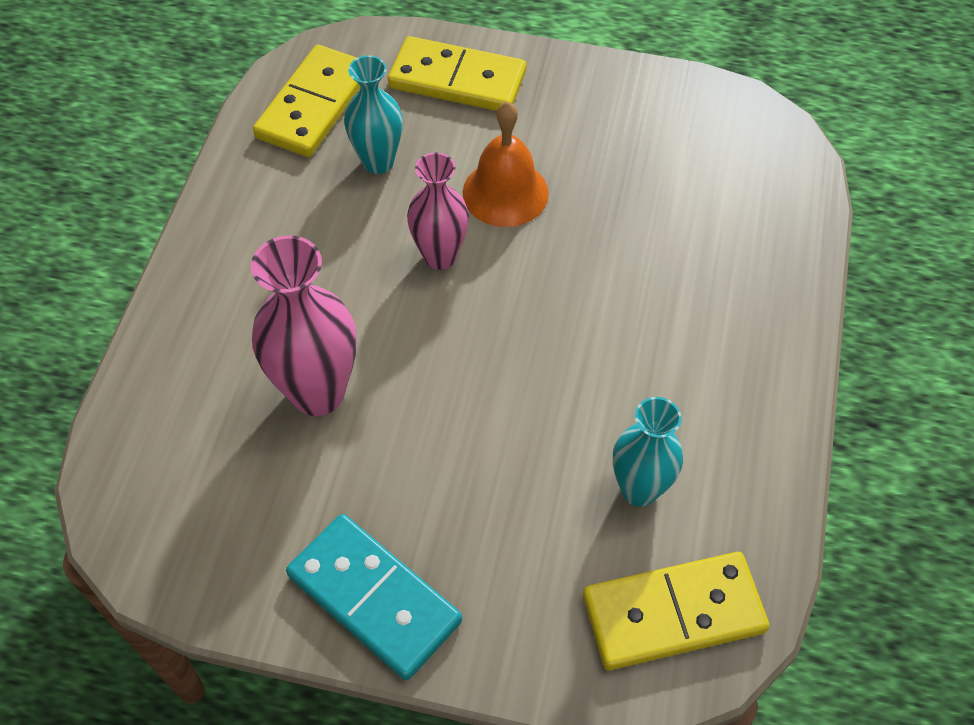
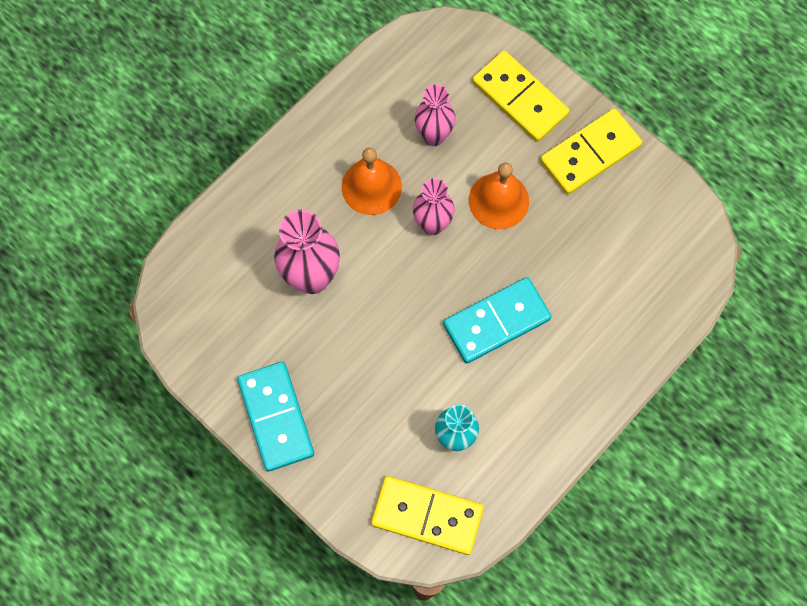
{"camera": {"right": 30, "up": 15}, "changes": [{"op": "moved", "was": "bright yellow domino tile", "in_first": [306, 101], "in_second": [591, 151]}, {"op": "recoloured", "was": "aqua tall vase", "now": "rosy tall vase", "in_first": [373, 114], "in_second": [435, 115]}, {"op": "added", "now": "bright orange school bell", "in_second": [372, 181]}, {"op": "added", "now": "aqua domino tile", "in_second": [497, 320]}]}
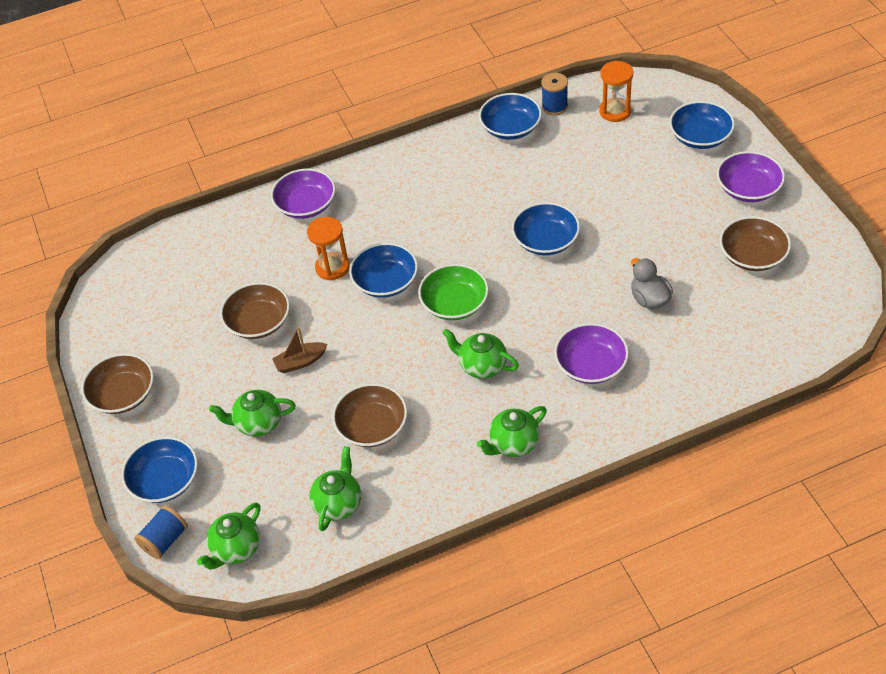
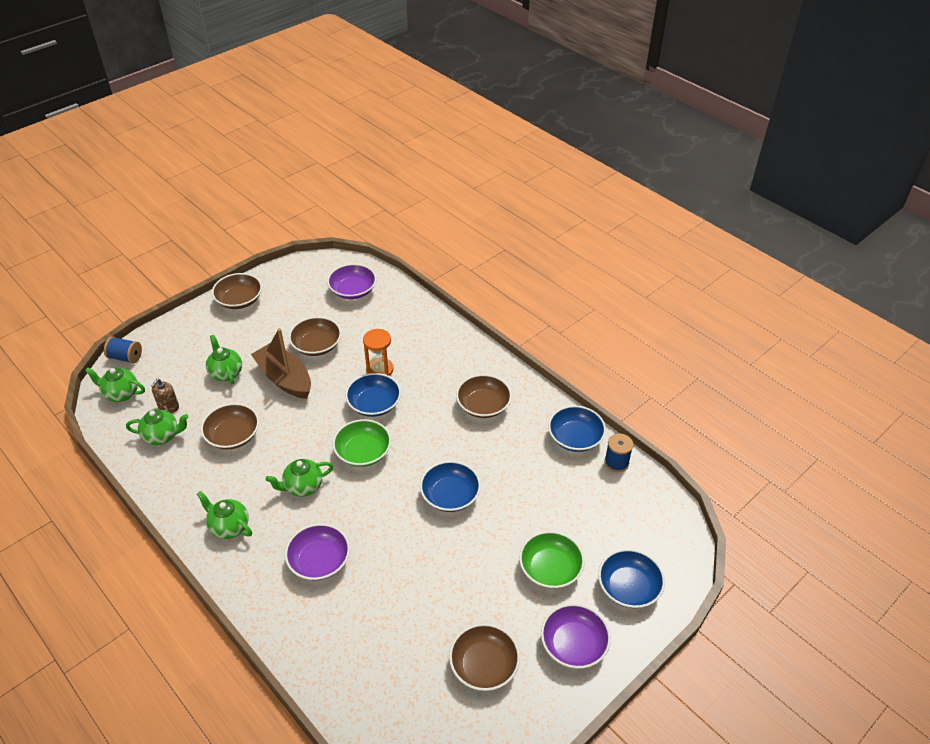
{"camera": {"right": 65, "up": -5}, "changes": [{"op": "removed", "was": "bright orange sandglass", "in_first": [616, 91]}, {"op": "moved", "was": "royal purple bowl", "in_first": [303, 193], "in_second": [351, 281]}, {"op": "removed", "was": "gray duck", "in_first": [652, 283]}, {"op": "resized", "was": "brown toy boat", "in_first": [299, 350], "in_second": [281, 363], "ratio": 1.93}, {"op": "turned", "was": "green china teapot", "in_first": [480, 354], "in_second": [299, 478], "clockwise": -120}, {"op": "removed", "was": "blue bowl", "in_first": [159, 469]}, {"op": "added", "now": "brown bowl", "in_second": [484, 396]}, {"op": "added", "now": "brown soap dispenser", "in_second": [165, 396]}, {"op": "added", "now": "green bowl", "in_second": [552, 560]}]}
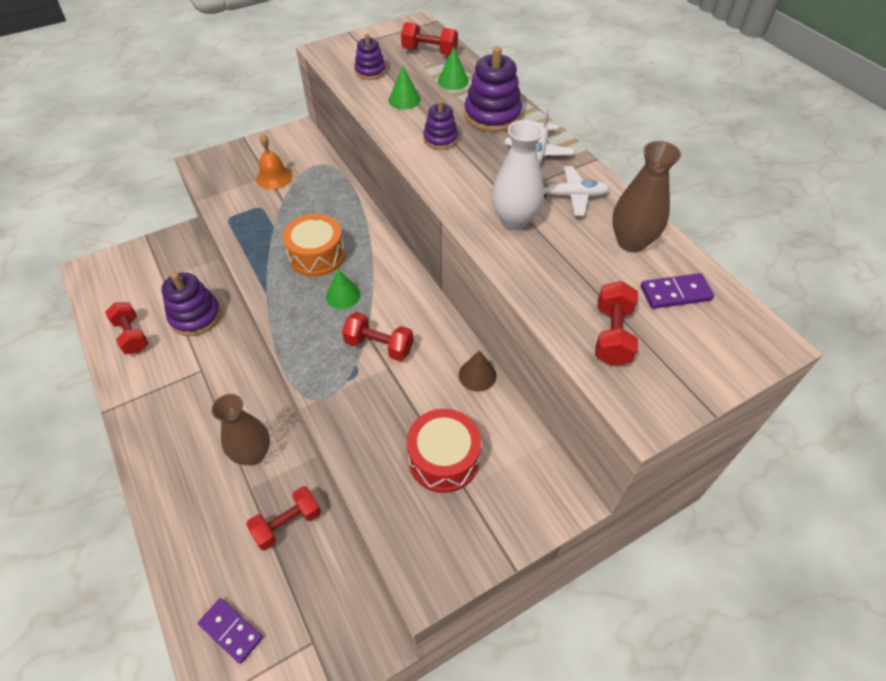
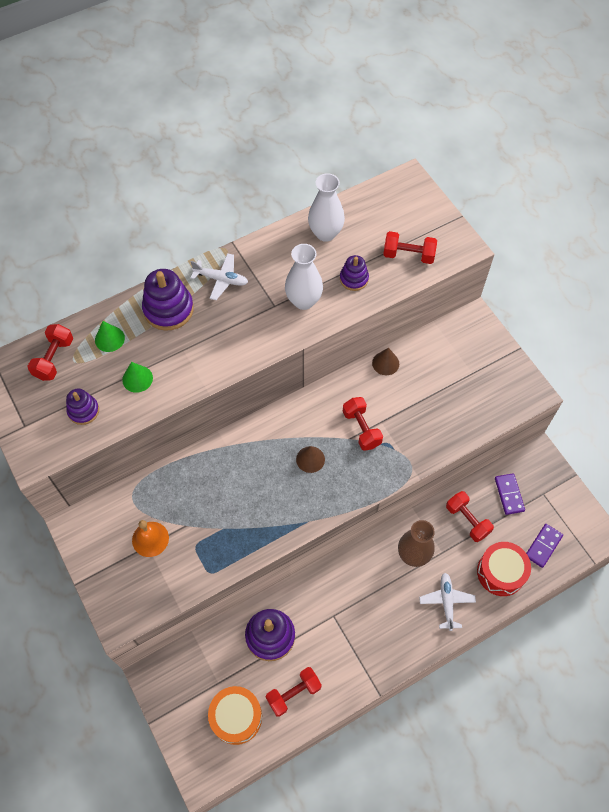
{"camera": {"right": -90, "up": 10}, "changes": [{"op": "moved", "was": "royal purple stacking toy", "in_first": [440, 125], "in_second": [354, 273]}, {"op": "recoloured", "was": "brown tall vase", "now": "pure white tall vase", "in_first": [646, 196], "in_second": [326, 207]}, {"op": "moved", "was": "pure white toy plane", "in_first": [576, 191], "in_second": [447, 602]}, {"op": "moved", "was": "bright orange drum", "in_first": [314, 245], "in_second": [235, 715]}, {"op": "recoloured", "was": "green cone", "now": "brown cone", "in_first": [343, 289], "in_second": [310, 459]}, {"op": "moved", "was": "royal purple domino tile", "in_first": [677, 291], "in_second": [510, 494]}, {"op": "turned", "was": "crimson hand weight", "in_first": [377, 336], "in_second": [363, 424], "clockwise": -45}, {"op": "moved", "was": "crimson drum", "in_first": [444, 451], "in_second": [504, 569]}]}
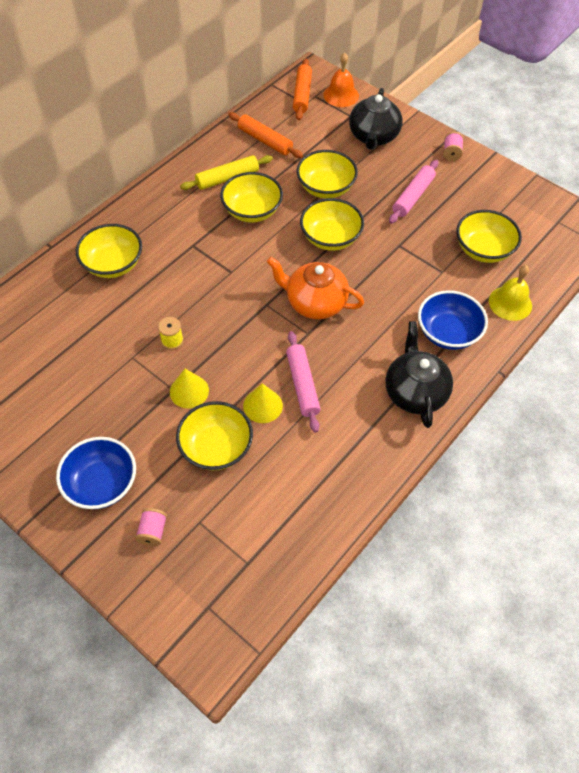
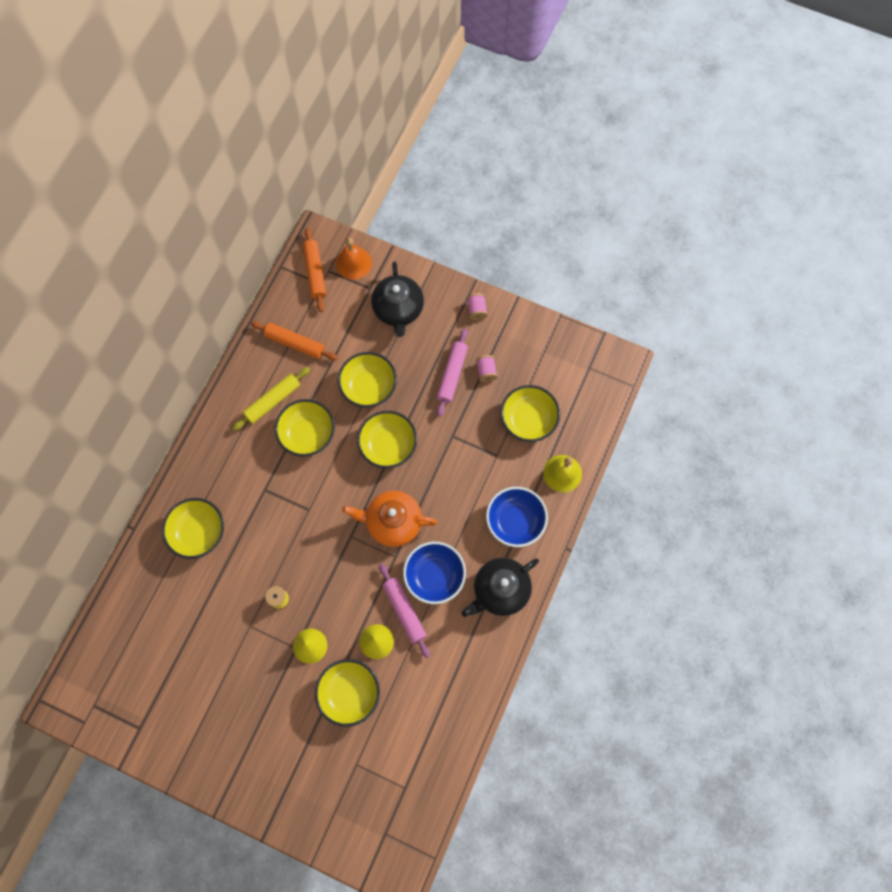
{"camera": {"right": -15, "up": 15}, "changes": [{"op": "turned", "was": "jet-black china teapot", "in_first": [419, 374], "in_second": [500, 587], "clockwise": -105}, {"op": "moved", "was": "blue bowl", "in_first": [96, 473], "in_second": [434, 573]}, {"op": "moved", "was": "rosy reel of thread", "in_first": [151, 527], "in_second": [487, 368]}]}
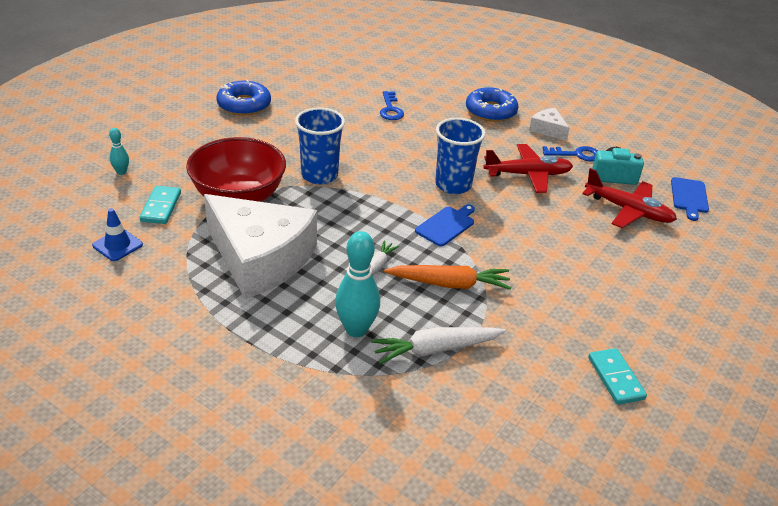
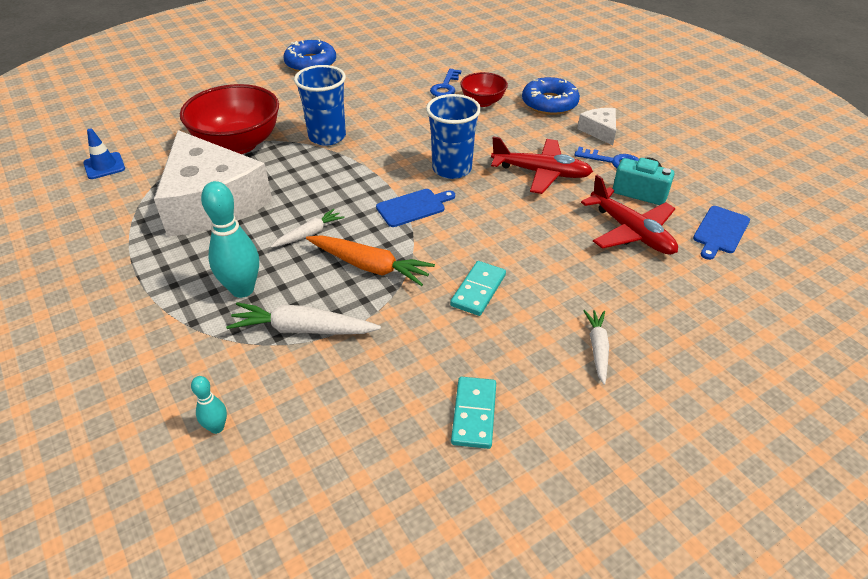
{"camera": {"right": 25, "up": 5}, "changes": [{"op": "moved", "was": "aqua tenpin", "in_first": [119, 151], "in_second": [209, 405]}, {"op": "moved", "was": "aqua domino tile", "in_first": [160, 205], "in_second": [478, 288]}, {"op": "added", "now": "crimson bowl", "in_second": [484, 89]}, {"op": "added", "now": "pure white carrot", "in_second": [596, 347]}]}
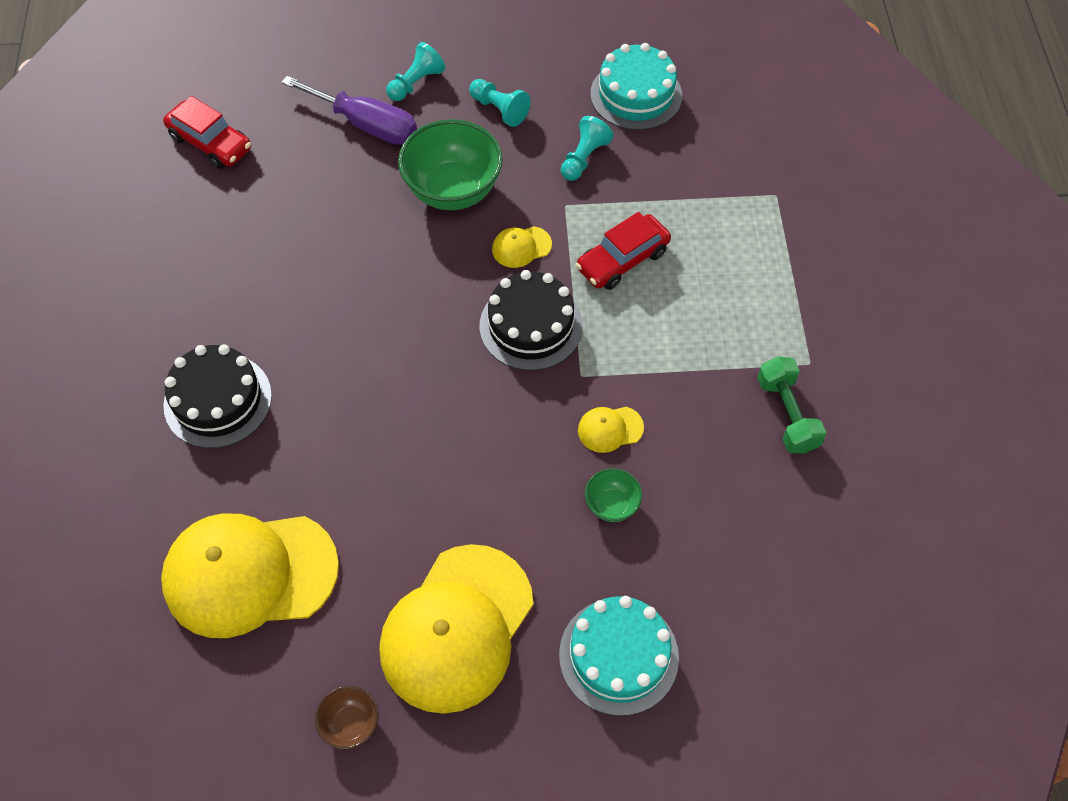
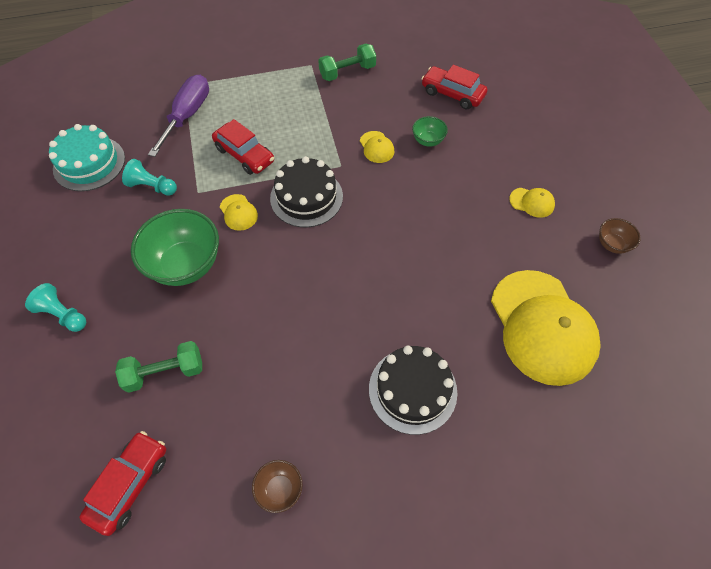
{"camera": {"right": -100, "up": 0}, "changes": [{"op": "moved", "was": "royal purple screwdriver", "in_first": [349, 110], "in_second": [178, 116]}, {"op": "removed", "was": "aqua chess pawn", "in_first": [499, 103]}, {"op": "resized", "was": "bright yellow peaked cap", "in_first": [456, 629], "in_second": [532, 203], "ratio": 0.41}, {"op": "removed", "was": "aqua layer cake", "in_first": [619, 656]}, {"op": "added", "now": "crimson car", "in_second": [454, 87]}, {"op": "added", "now": "green hand weight", "in_second": [158, 367]}, {"op": "added", "now": "brown bowl", "in_second": [277, 486]}]}
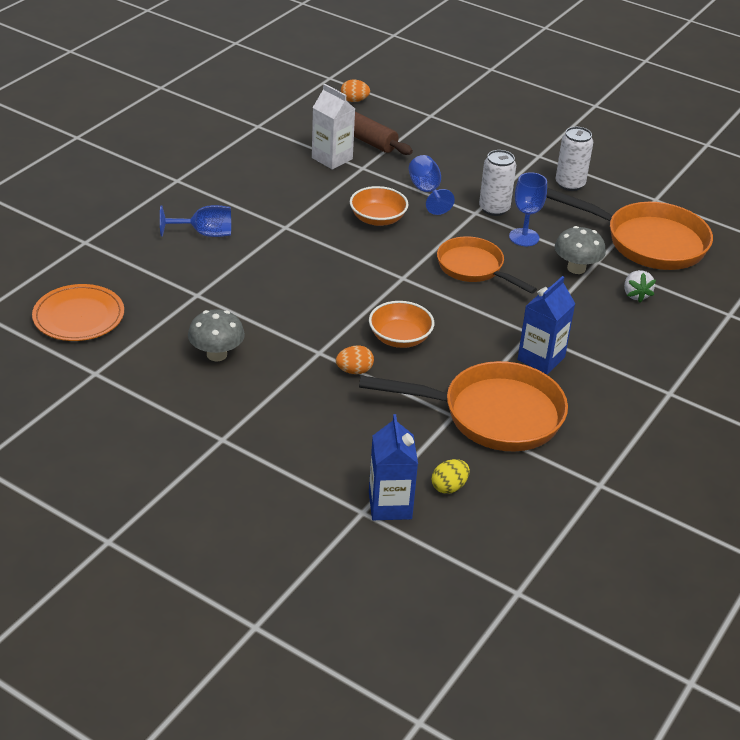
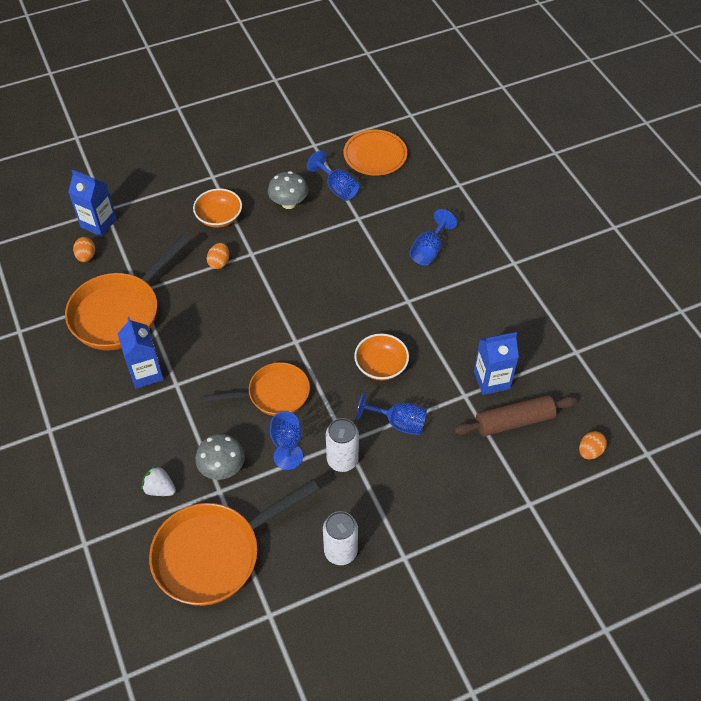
{"camera": {"right": 125, "up": 15}, "changes": [{"op": "recoloured", "was": "pure white carton", "now": "blue carton", "in_first": [333, 127], "in_second": [496, 363]}, {"op": "moved", "was": "bright orange bowl", "in_first": [401, 324], "in_second": [217, 208]}, {"op": "recoloured", "was": "bright yellow egg", "now": "bright orange egg", "in_first": [451, 476], "in_second": [84, 249]}, {"op": "added", "now": "blue chalice", "in_second": [333, 176]}]}
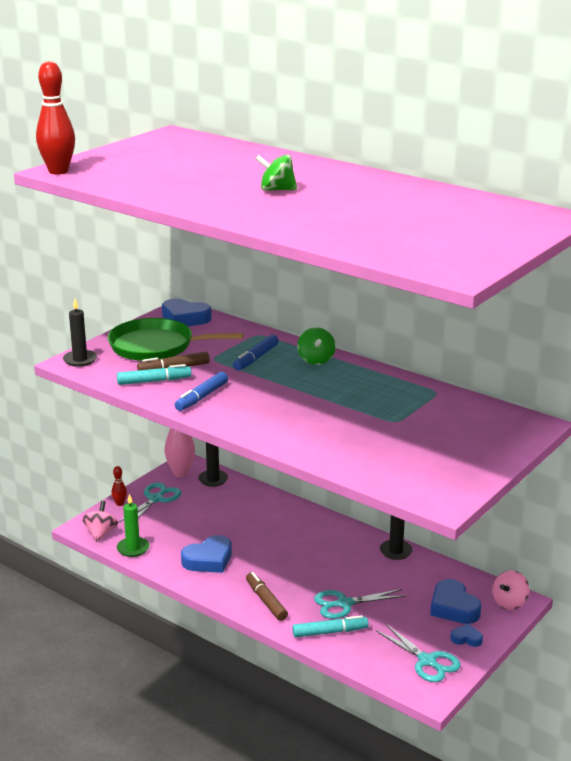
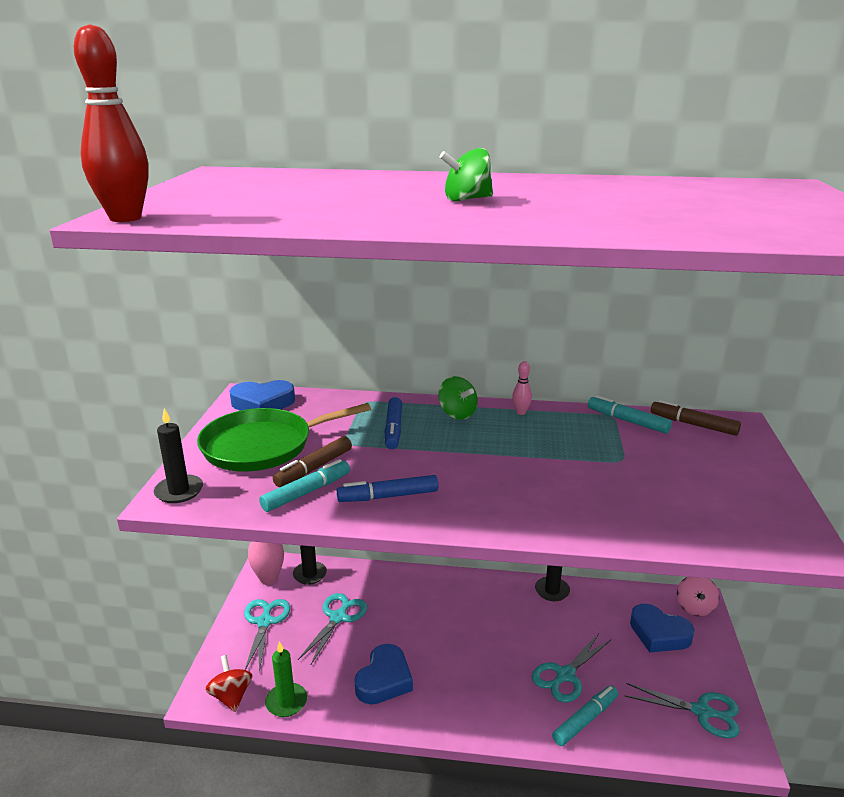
{"camera": {"right": -30, "up": 0}, "changes": [{"op": "turned", "was": "blue marker pen", "in_first": [201, 391], "in_second": [387, 488], "clockwise": 75}, {"op": "removed", "was": "crimson tenpin", "in_first": [119, 486]}, {"op": "recoloured", "was": "rosy toy top", "now": "crimson toy top", "in_first": [100, 521], "in_second": [228, 683]}, {"op": "moved", "was": "brown marker pen", "in_first": [267, 596], "in_second": [696, 418]}, {"op": "removed", "was": "blue love heart", "in_first": [466, 635]}, {"op": "added", "now": "rosy tenpin", "in_second": [522, 388]}, {"op": "added", "now": "aqua marker pen", "in_second": [630, 414]}, {"op": "added", "now": "aqua shears", "in_second": [332, 628]}]}
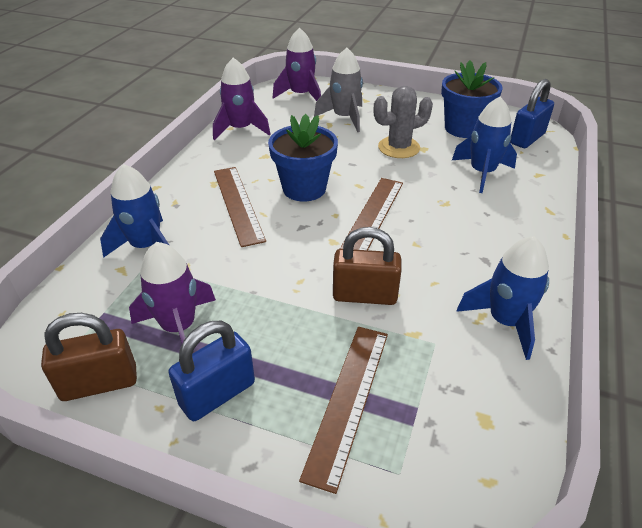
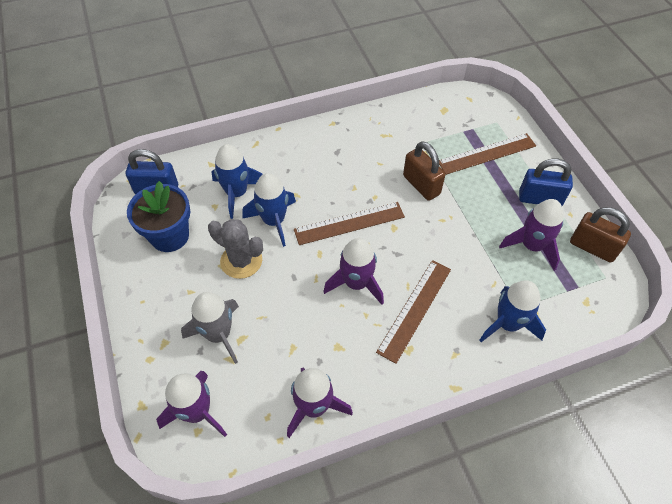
{"camera": {"right": -130, "up": 15}, "changes": [{"op": "replaced", "was": "blue flower pot", "now": "royal purple spaceship", "in_first": [303, 158], "in_second": [353, 271]}, {"op": "moved", "was": "blue spaceship", "in_first": [502, 298], "in_second": [269, 210]}]}
